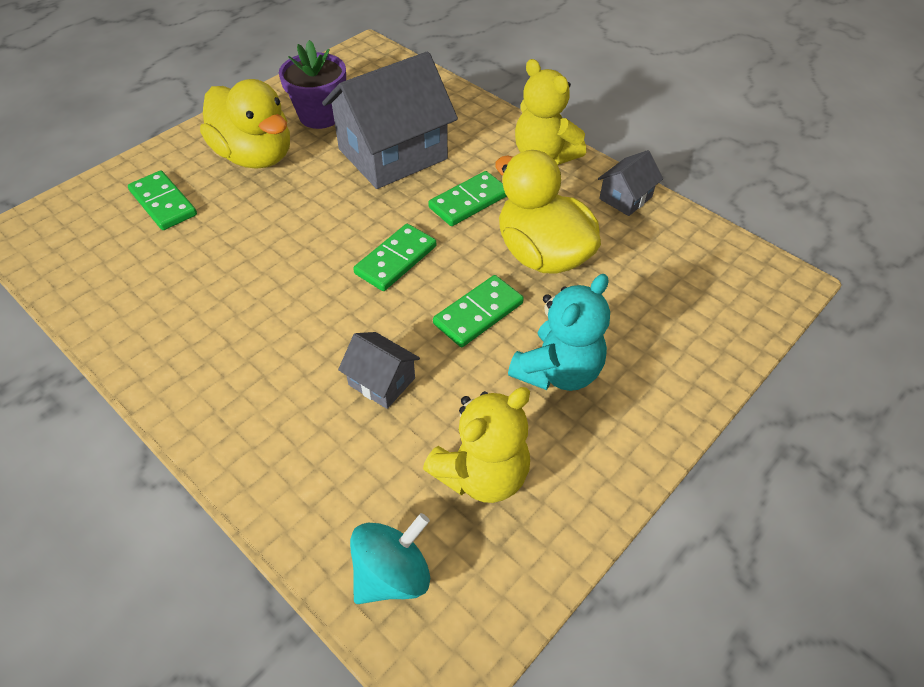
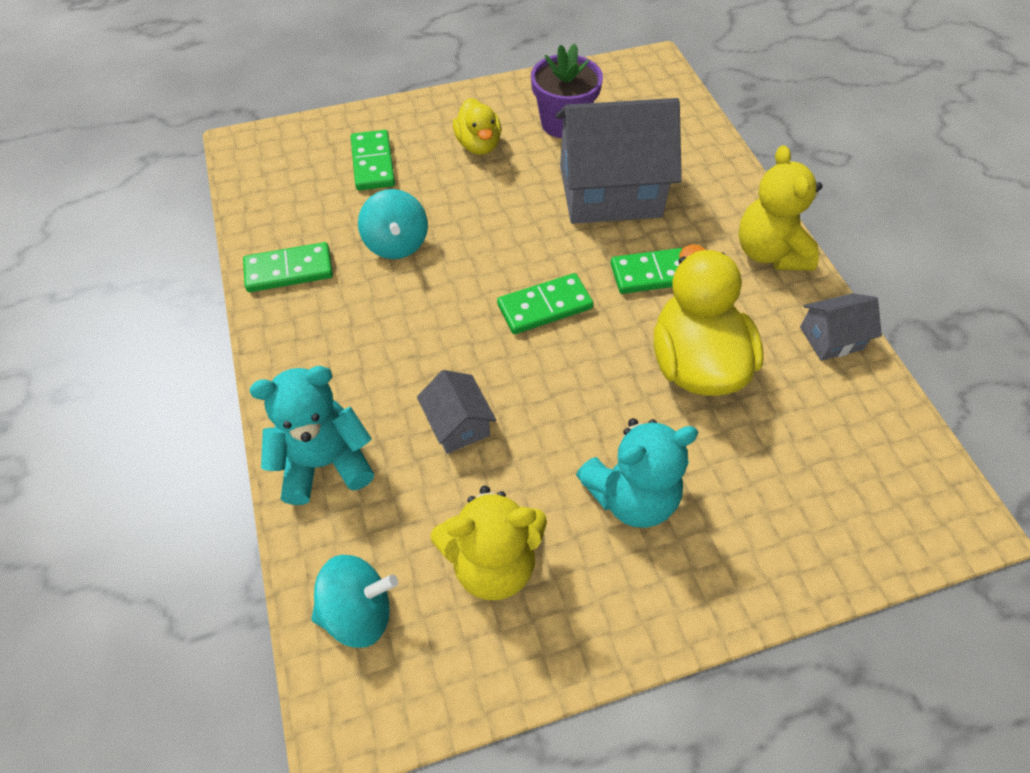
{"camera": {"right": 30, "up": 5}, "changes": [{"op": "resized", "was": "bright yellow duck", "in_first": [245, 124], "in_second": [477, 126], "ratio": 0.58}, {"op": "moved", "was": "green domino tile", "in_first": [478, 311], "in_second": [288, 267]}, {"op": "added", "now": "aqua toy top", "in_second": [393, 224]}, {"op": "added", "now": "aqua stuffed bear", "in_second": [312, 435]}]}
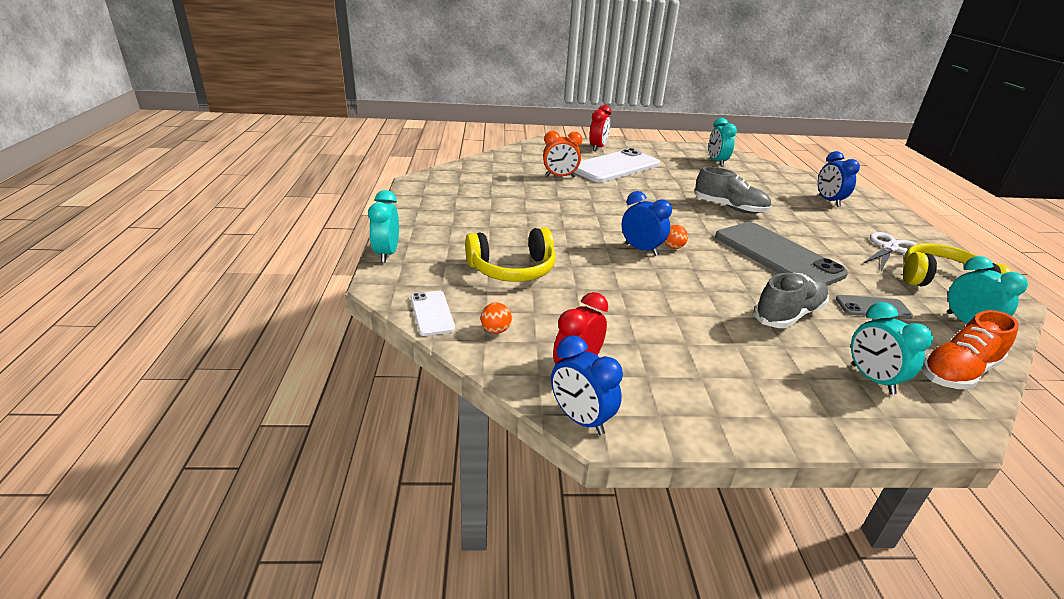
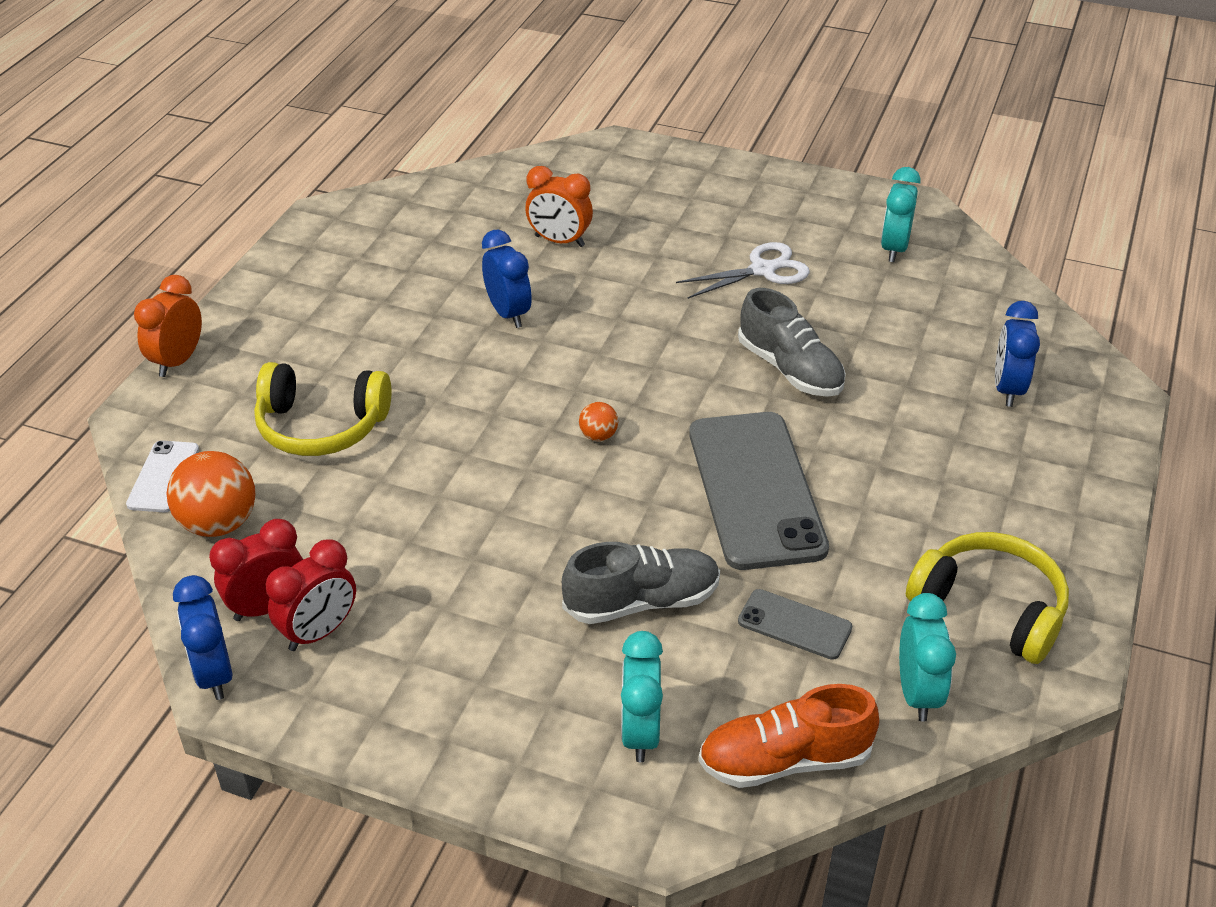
{"camera": {"right": 25, "up": 10}, "changes": [{"op": "moved", "was": "crimson alarm clock", "in_first": [600, 128], "in_second": [311, 595]}, {"op": "removed", "was": "pure white phone", "in_first": [617, 165]}, {"op": "recoloured", "was": "aqua alarm clock", "now": "bright orange alarm clock", "in_first": [383, 226], "in_second": [168, 326]}, {"op": "moved", "was": "blue alarm clock", "in_first": [647, 223], "in_second": [507, 279]}, {"op": "moved", "was": "pure white shears", "in_first": [889, 251], "in_second": [743, 270]}, {"op": "resized", "was": "bright orange play ball", "in_first": [496, 318], "in_second": [210, 494], "ratio": 2.02}]}
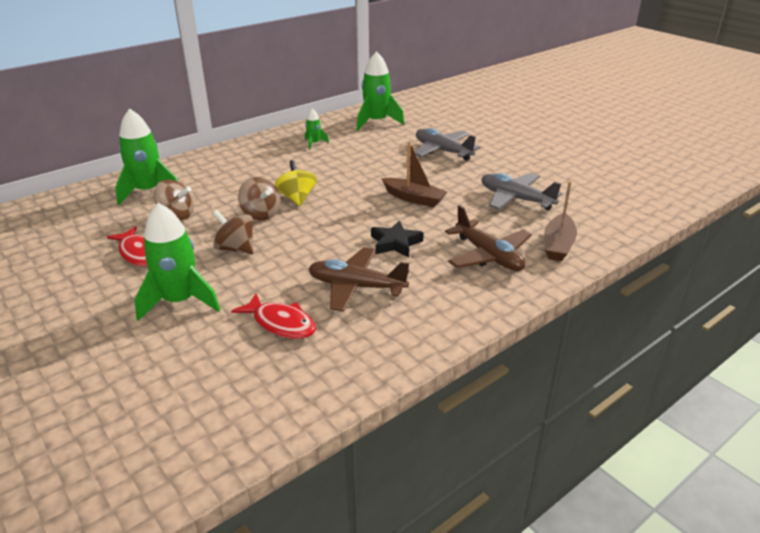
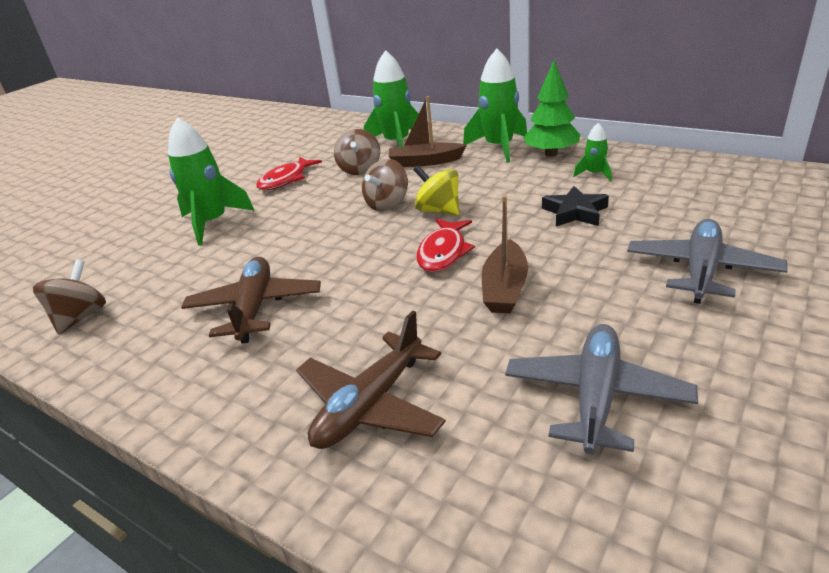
{"camera": {"right": 75, "up": 0}, "changes": [{"op": "moved", "was": "green spaceship", "in_first": [380, 90], "in_second": [495, 106]}, {"op": "turned", "was": "bright yellow toy top", "in_first": [296, 183], "in_second": [437, 190], "clockwise": -105}, {"op": "moved", "was": "brown toy boat", "in_first": [560, 221], "in_second": [427, 131]}, {"op": "moved", "was": "brown toy top", "in_first": [233, 232], "in_second": [69, 297]}, {"op": "moved", "was": "jet-black five-pointed star", "in_first": [397, 238], "in_second": [575, 206]}, {"op": "moved", "was": "crimson toy fish", "in_first": [273, 316], "in_second": [445, 245]}, {"op": "added", "now": "green fir tree", "in_second": [551, 108]}]}
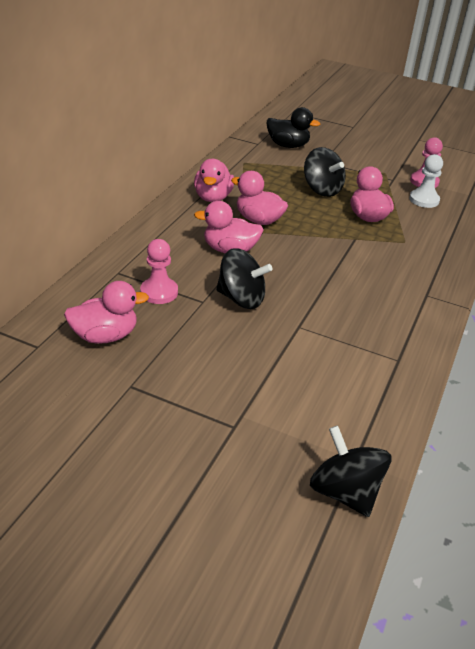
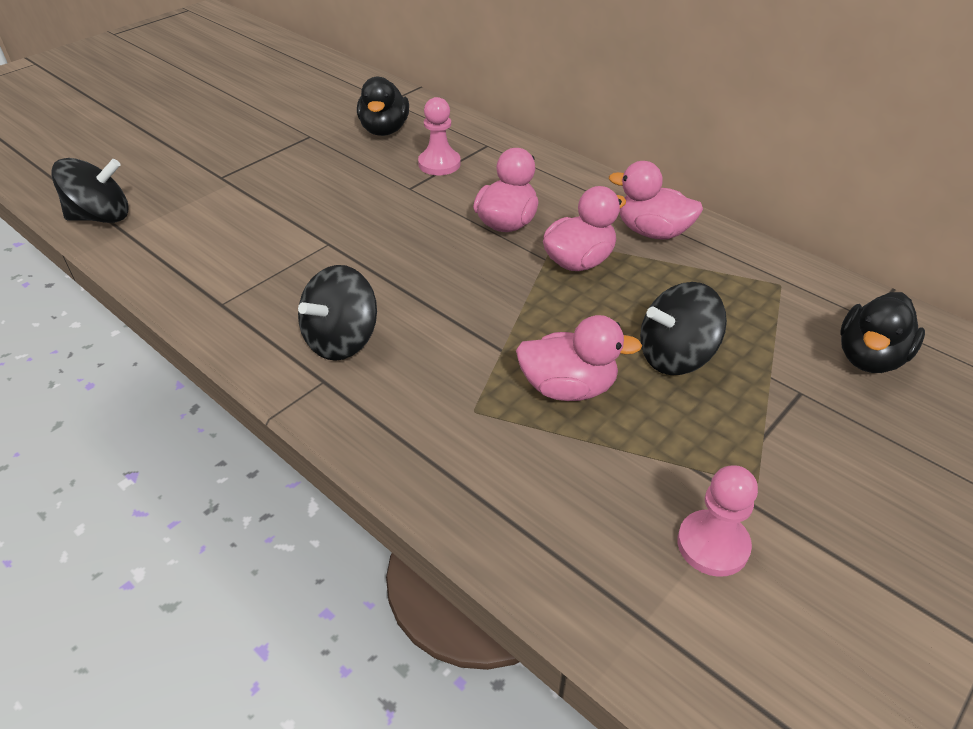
{"camera": {"right": 110, "up": 5}, "changes": [{"op": "removed", "was": "pure white chess pawn", "in_first": [426, 181]}, {"op": "moved", "was": "jet-black toy top", "in_first": [244, 278], "in_second": [337, 313]}, {"op": "recoloured", "was": "rosy duck", "now": "jet-black duck", "in_first": [106, 312], "in_second": [383, 106]}]}
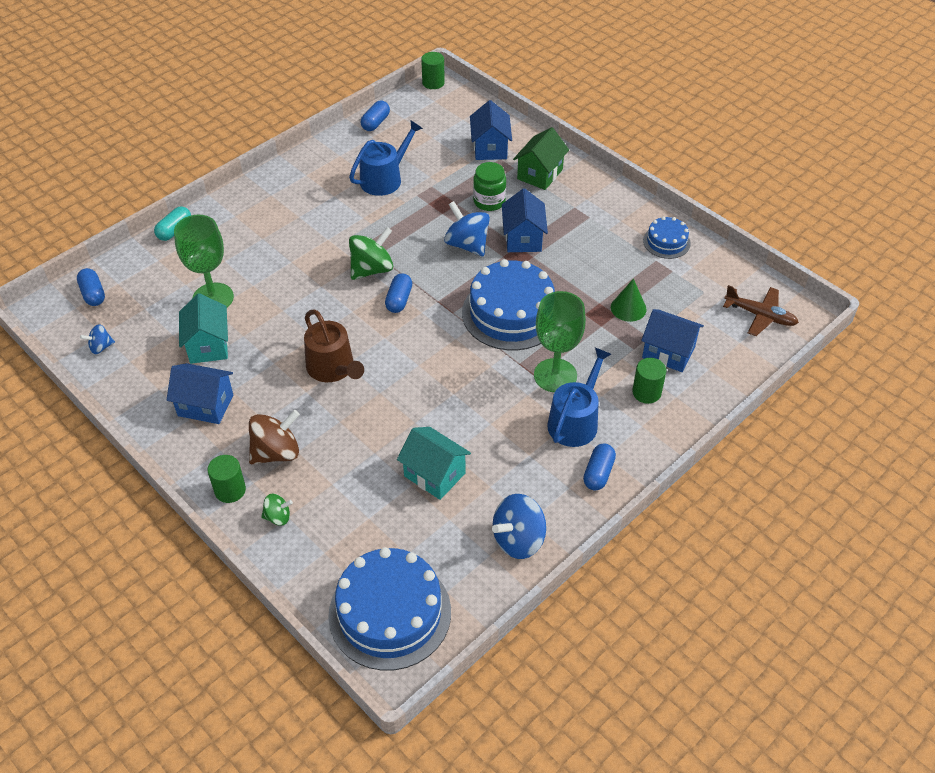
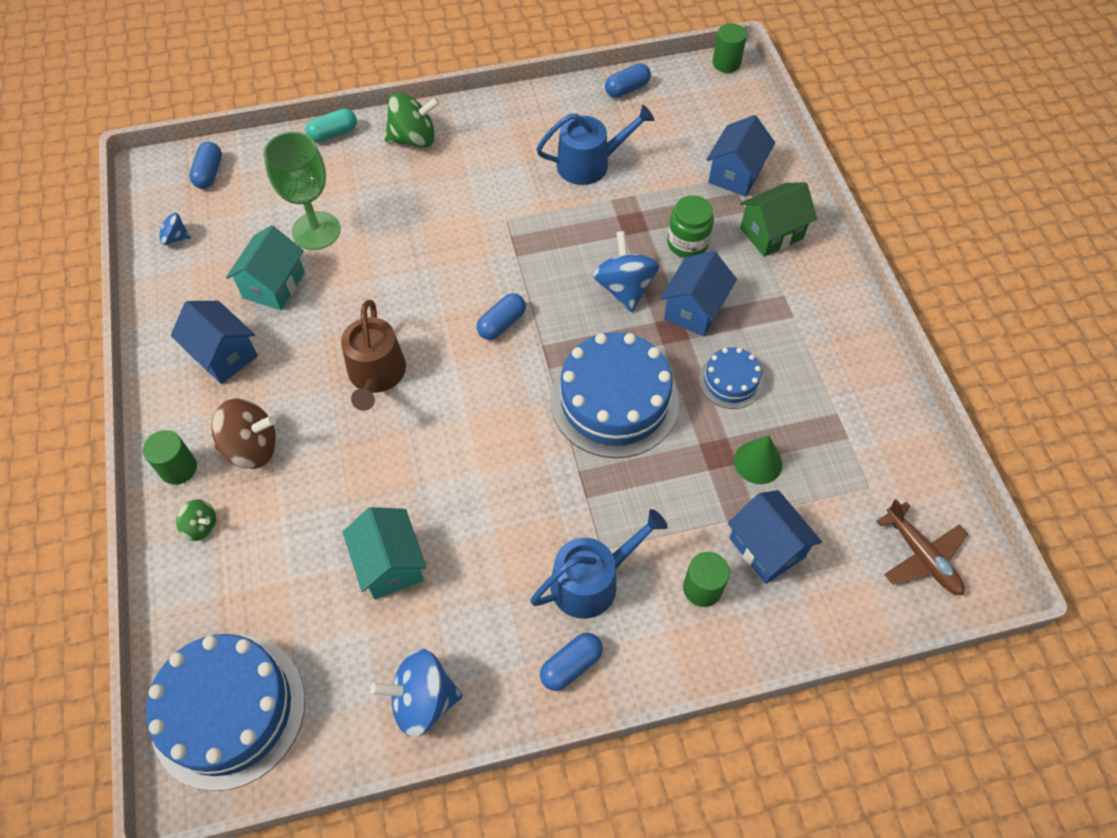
{"camera": {"right": 30, "up": 10}, "changes": [{"op": "moved", "was": "blue layer cake", "in_first": [667, 237], "in_second": [731, 378]}, {"op": "moved", "was": "green toy top", "in_first": [371, 253], "in_second": [412, 120]}, {"op": "removed", "was": "green chalice", "in_first": [560, 341]}]}
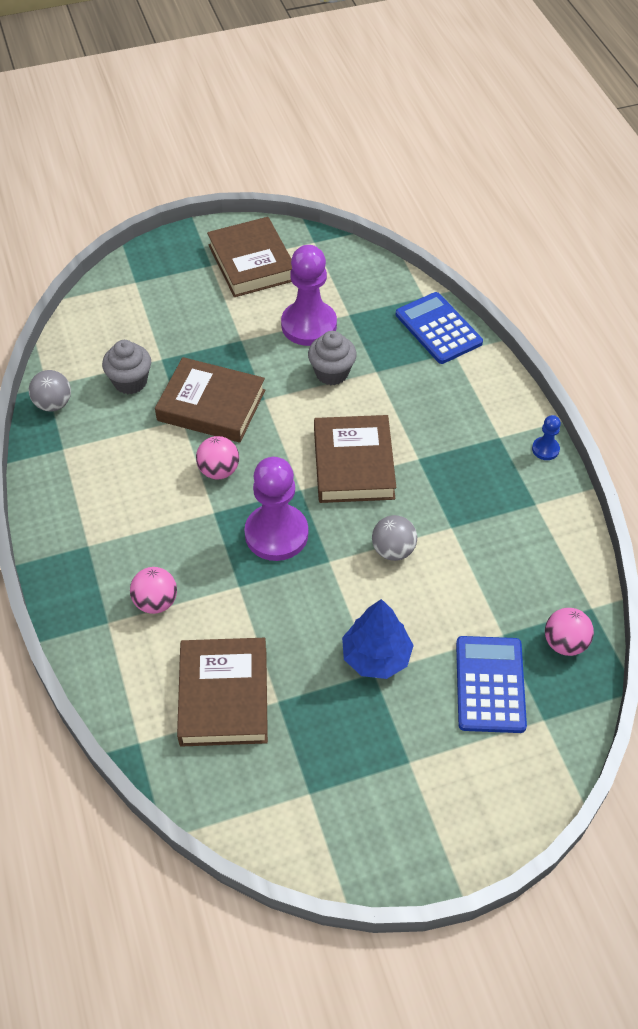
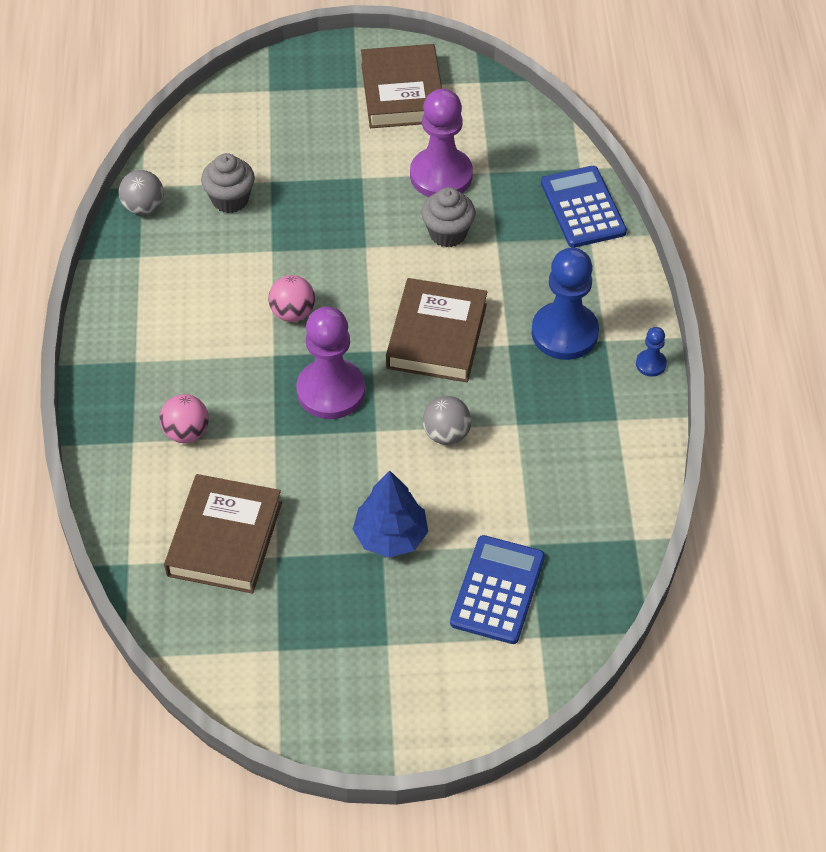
{"camera": {"right": 15, "up": 0}, "changes": [{"op": "removed", "was": "brown hardback", "in_first": [210, 399]}, {"op": "removed", "was": "rosy play ball", "in_first": [569, 632]}, {"op": "added", "now": "blue chess pawn", "in_second": [565, 304]}]}
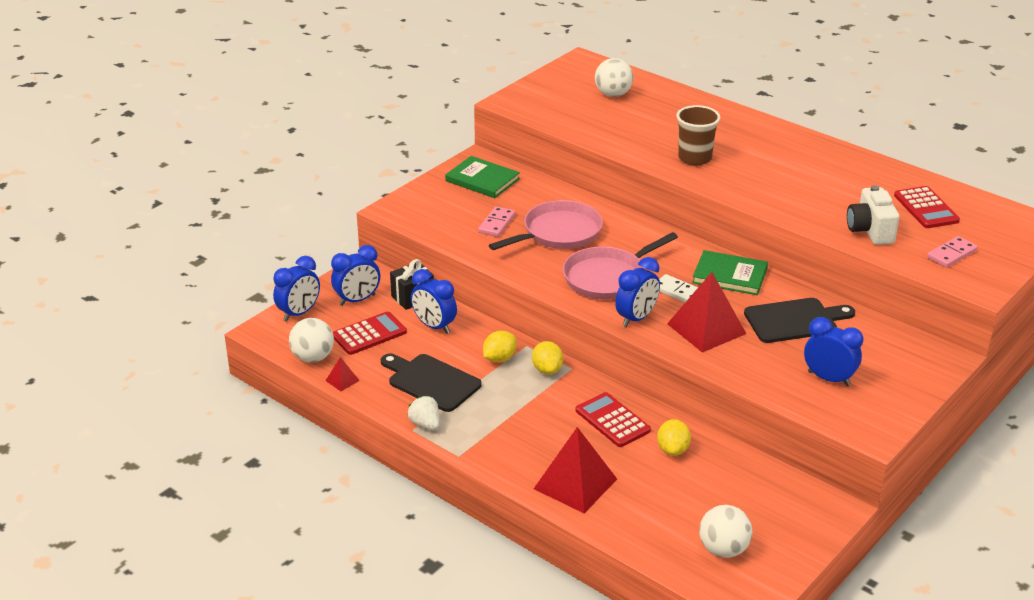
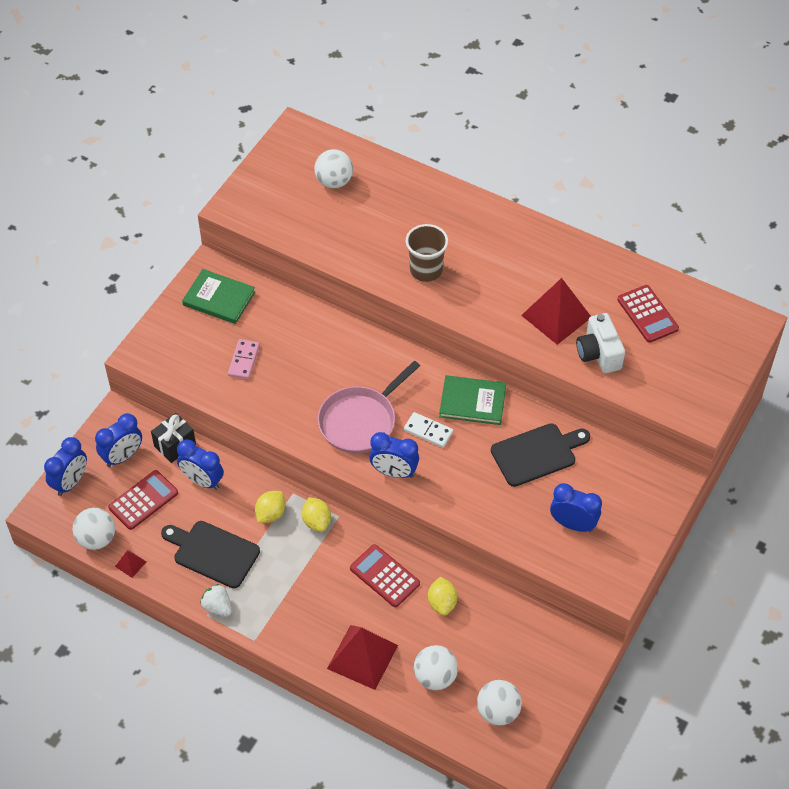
{"camera": {"right": -10, "up": 20}, "changes": [{"op": "removed", "was": "rosy skillet", "in_first": [546, 225]}, {"op": "removed", "was": "rosy domino tile", "in_first": [952, 252]}, {"op": "turned", "was": "blue alarm clock", "in_first": [637, 292], "in_second": [394, 455], "clockwise": 75}, {"op": "moved", "was": "crimson pyramid shape", "in_first": [706, 312], "in_second": [556, 311]}, {"op": "added", "now": "pure white play ball", "in_second": [436, 667]}]}
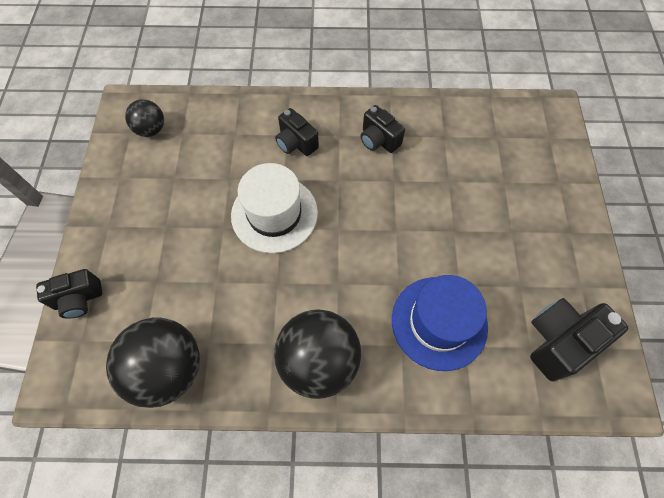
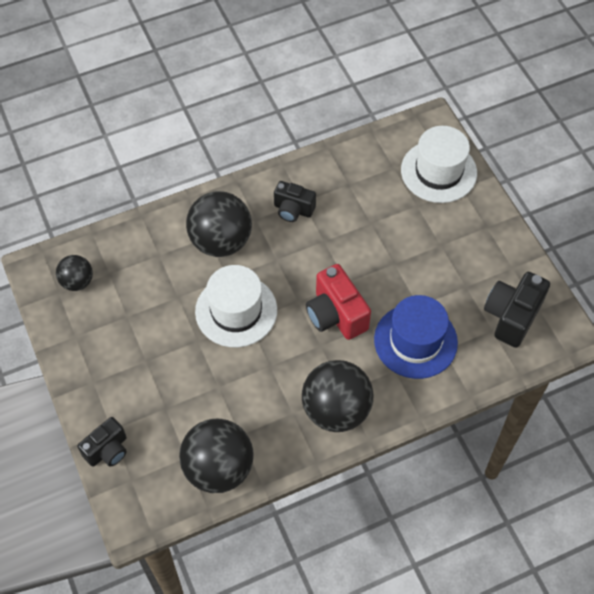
{"camera": {"right": -25, "up": -5}, "changes": [{"op": "replaced", "was": "jet-black photo camera", "now": "jet-black play ball", "in_first": [297, 132], "in_second": [219, 224]}, {"op": "added", "now": "pure white tall hat", "in_second": [439, 164]}, {"op": "added", "now": "crimson photo camera", "in_second": [338, 302]}]}
